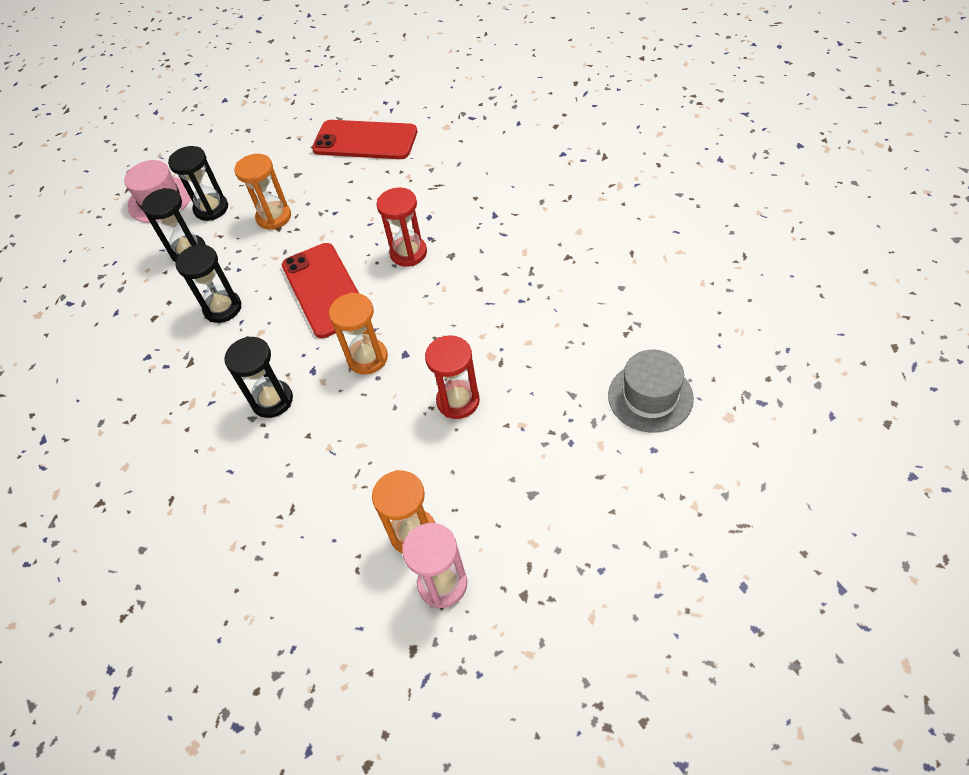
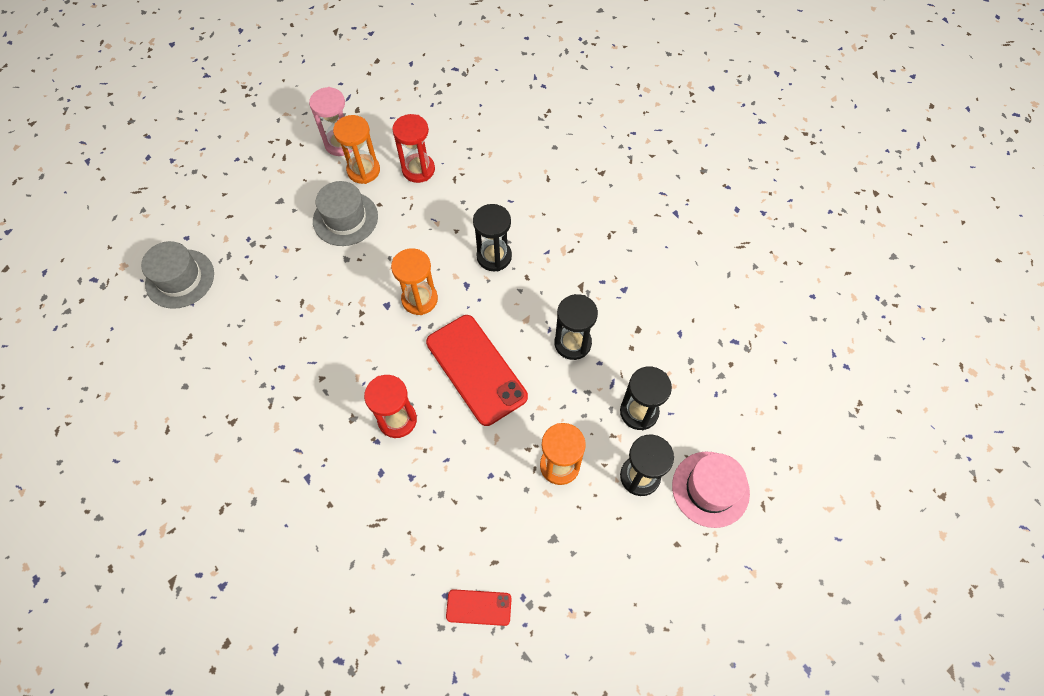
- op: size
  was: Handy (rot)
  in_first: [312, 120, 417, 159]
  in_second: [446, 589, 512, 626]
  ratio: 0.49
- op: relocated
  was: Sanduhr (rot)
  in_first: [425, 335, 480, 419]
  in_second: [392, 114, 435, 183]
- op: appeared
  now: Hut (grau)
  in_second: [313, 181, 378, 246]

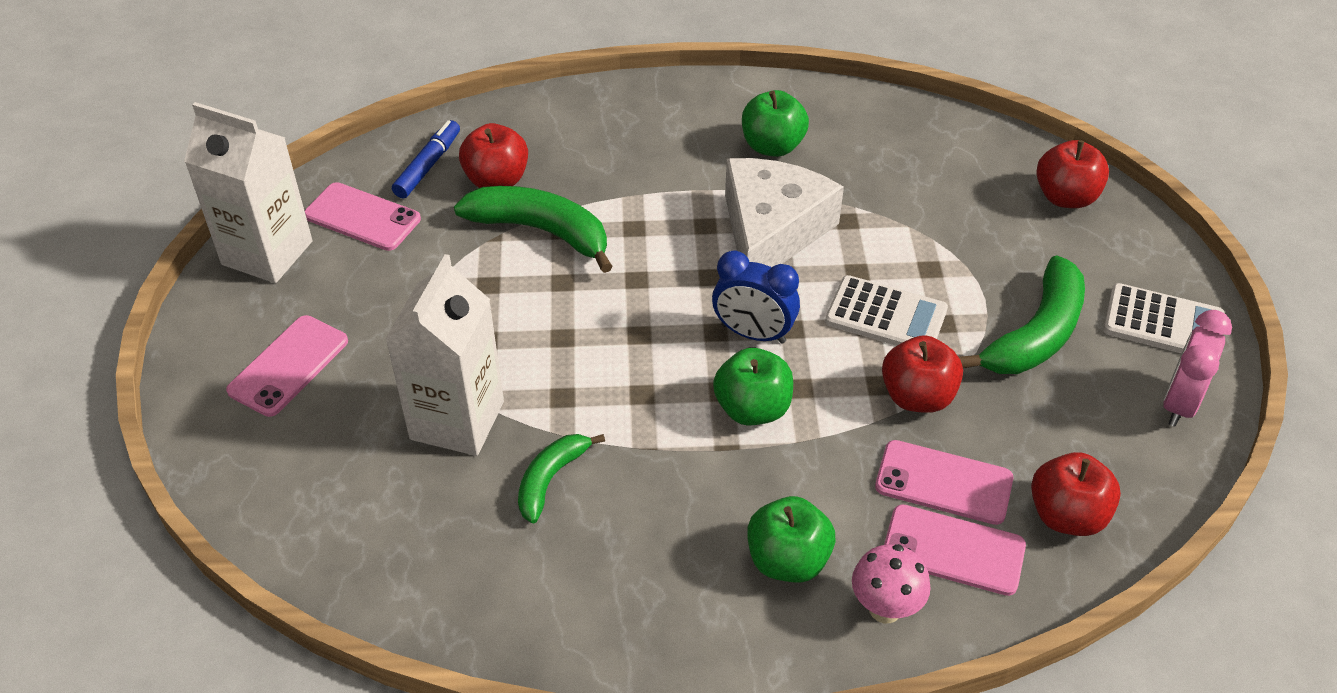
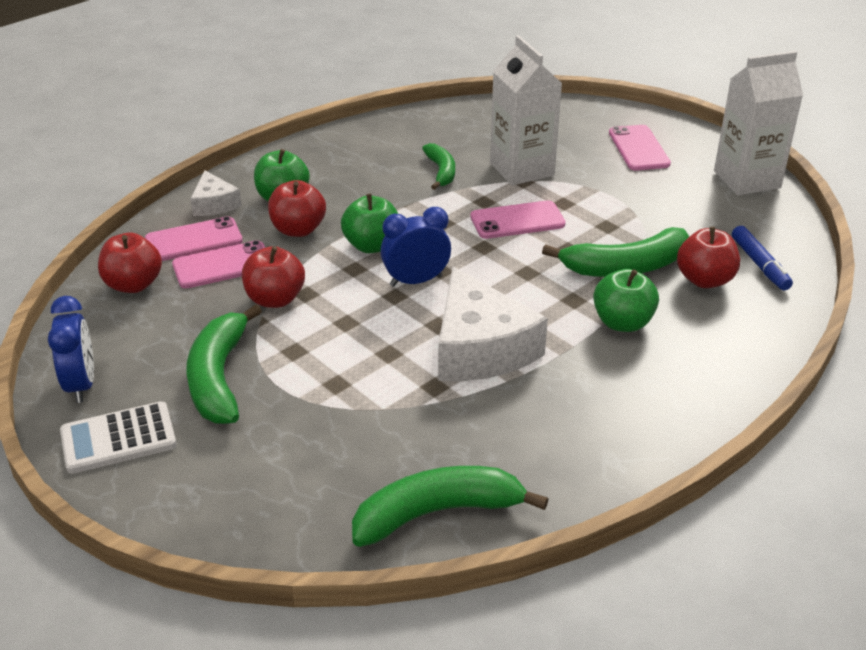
- op: relocated
  was: Handy (rosa)
  in_first: [305, 182, 421, 251]
  in_second: [471, 200, 566, 239]
- op: relocated
  was: Apfel (grün)
  in_first: [742, 90, 809, 157]
  in_second: [593, 269, 659, 332]
- op: missing
  was: Taschenrechner (weiß)
  in_first: [825, 275, 948, 346]
- op: exchanged
  was: Pilz (rosa)
  now: Käse (weiß)
  in_first: [852, 544, 931, 623]
  in_second: [191, 170, 242, 216]
- op: relocated
  was: Apfel (rot)
  in_first: [1036, 140, 1109, 208]
  in_second: [268, 180, 326, 237]
- op: colour
  was: Wecker (rosa)
  now: Wecker (blau)
  in_first: [1163, 310, 1232, 427]
  in_second: [48, 296, 94, 403]
- op: appeared
  now: Banane (grün)
  in_second: [352, 466, 548, 547]

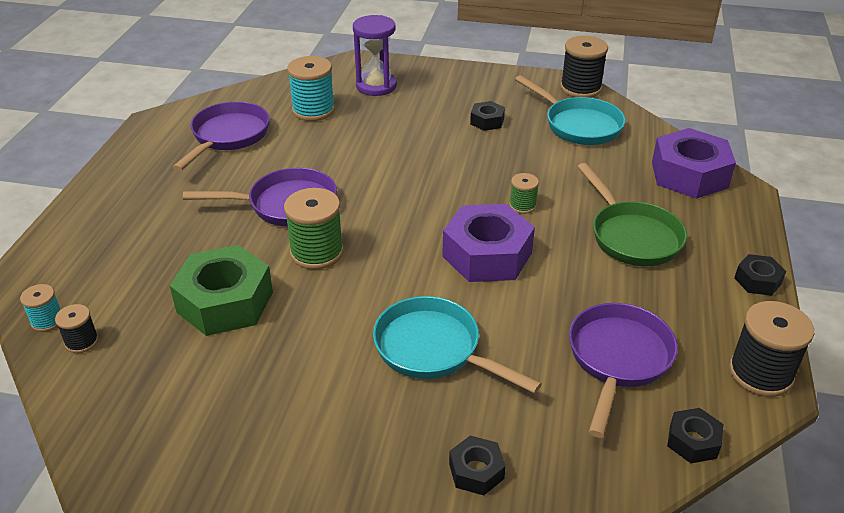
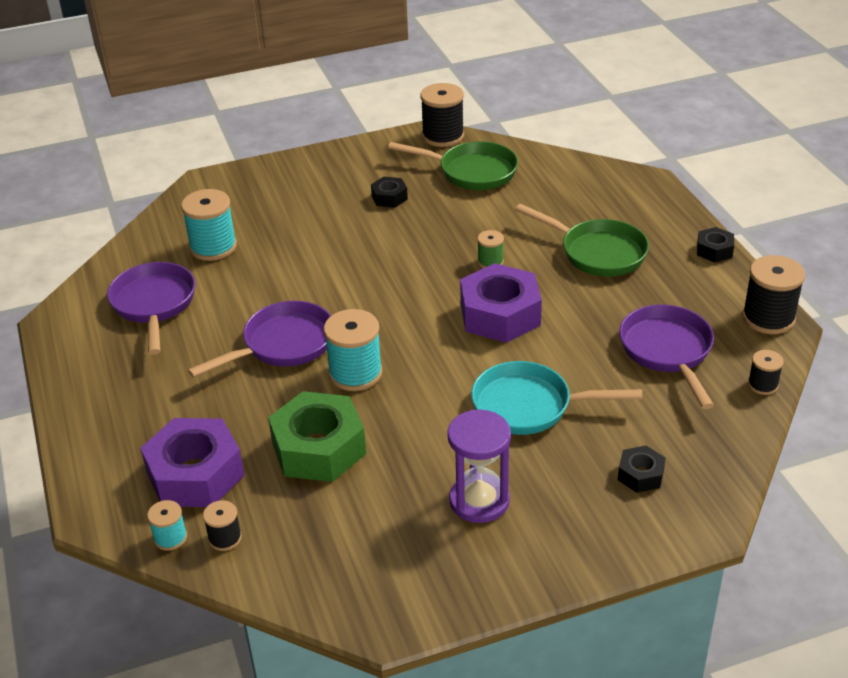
- op: colour
  was: Garnrolle (grün)
  now: Garnrolle (türkis)
  in_first: [284, 188, 344, 269]
  in_second: [323, 309, 383, 391]
- op: relocated
  was: Sanduhr (lila)
  in_first: [353, 15, 397, 96]
  in_second: [447, 410, 511, 523]
- op: colour
  was: Pfanne (türkis)
  now: Pfanne (grün)
  in_first: [515, 75, 626, 145]
  in_second: [388, 141, 518, 190]
- op: relocated
  was: Sechskantmutter (lila)
  in_first: [652, 128, 736, 199]
  in_second: [140, 418, 244, 507]
- op: exchanged
  was: Sechskantmutter (schwarz)
  now: Garnrolle (schwarz)
  in_first: [667, 408, 723, 463]
  in_second: [748, 350, 784, 395]

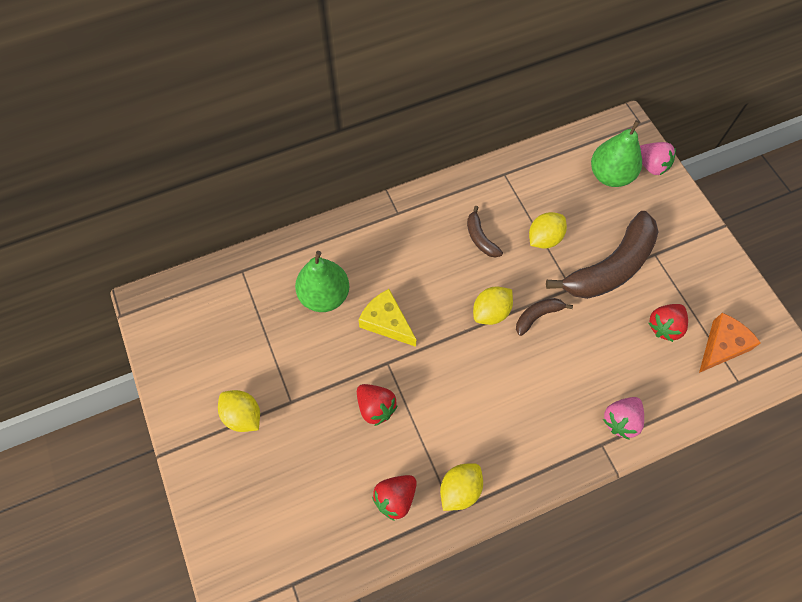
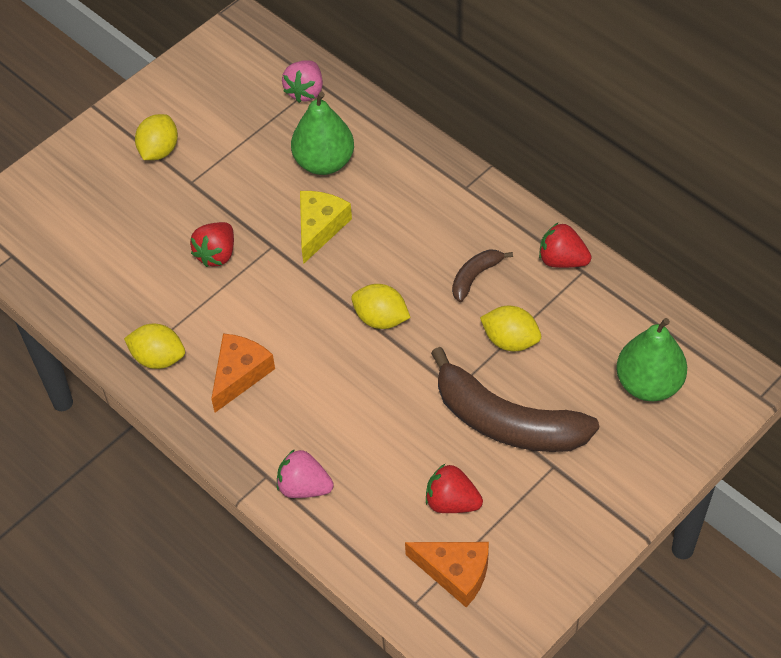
- op: relocated
  was: Erdbeere (rot)
  in_first: [372, 475, 417, 521]
  in_second: [539, 223, 592, 268]
- op: missing
  was: Banane (braun)
  in_first: [516, 298, 573, 336]
- op: relocated
  was: Erdbeere (rosa)
  in_first: [640, 142, 676, 175]
  in_second: [282, 60, 323, 103]
- op: appeared
  now: Käse (orange)
  in_second: [211, 333, 275, 413]

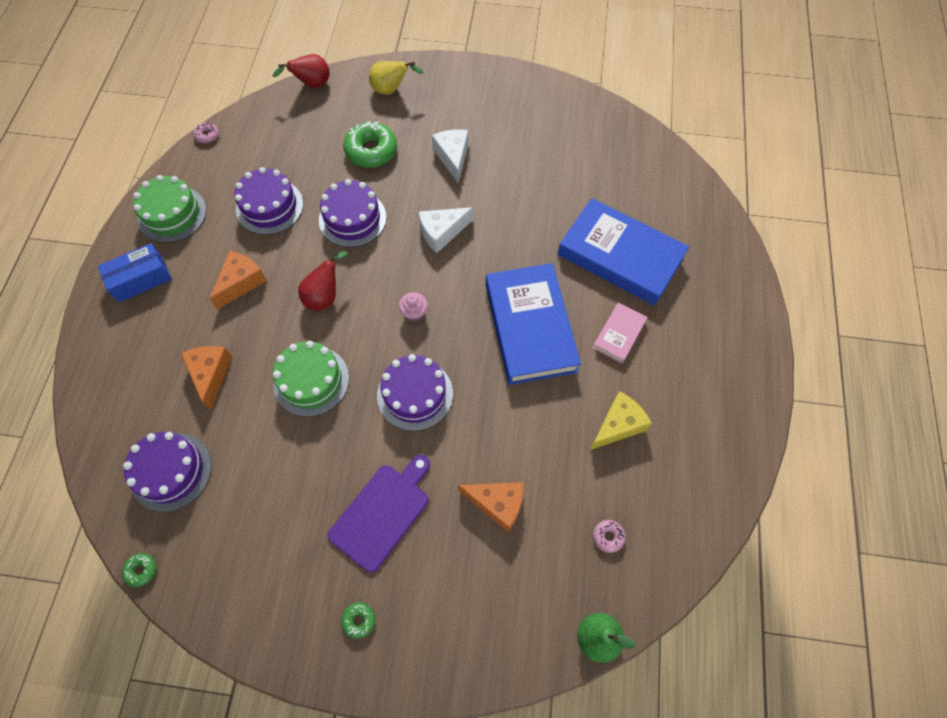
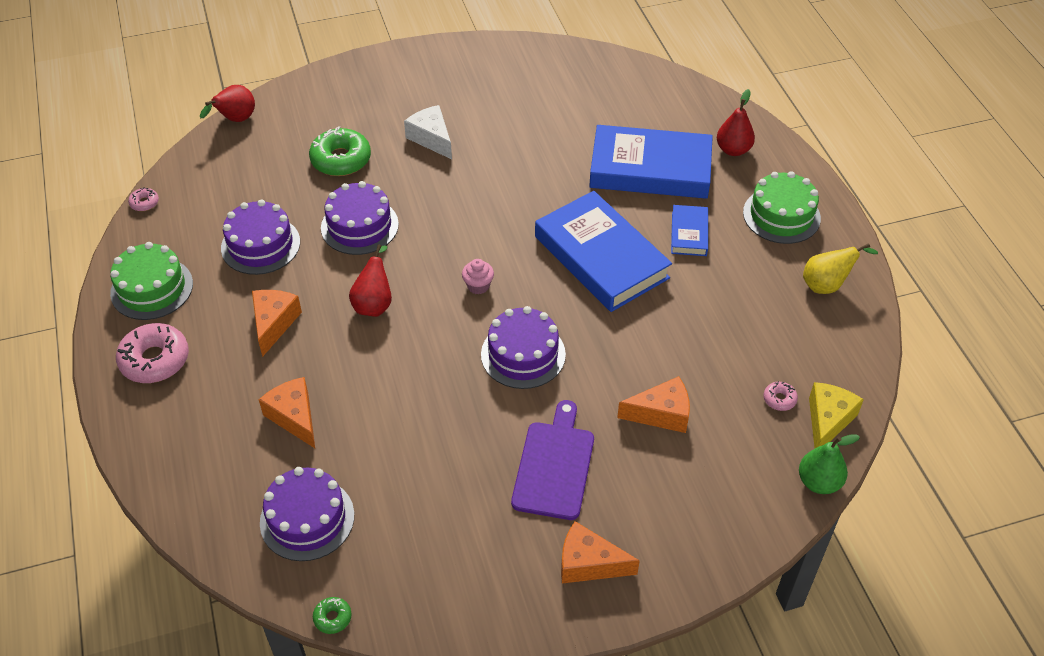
- op: exchanged
  was: Schachtel (blau)
  now: Donut (rosa)
  in_first: [98, 243, 172, 302]
  in_second: [116, 323, 189, 383]
- op: relocated
  was: Kuchen (grün)
  in_first: [273, 341, 349, 417]
  in_second: [743, 171, 821, 244]
- op: exchanged
  was: Donut (grün)
  now: Käse (orange)
  in_first: [341, 602, 375, 639]
  in_second: [561, 521, 640, 584]
- op: relocated
  was: Birne (gelb)
  in_first: [369, 61, 424, 95]
  in_second: [803, 243, 878, 294]
- op: missing
  was: Käse (weiß)
  in_first: [419, 207, 473, 253]
- op: relocated
  was: Käse (gelb)
  in_first: [590, 391, 652, 450]
  in_second: [809, 382, 864, 448]
- op: colour
  was: Buch (rosa)
  now: Buch (blau)
  in_first: [593, 303, 648, 364]
  in_second: [671, 205, 708, 256]
- op: appeared
  now: Birne (rot)
  in_second: [717, 89, 755, 156]

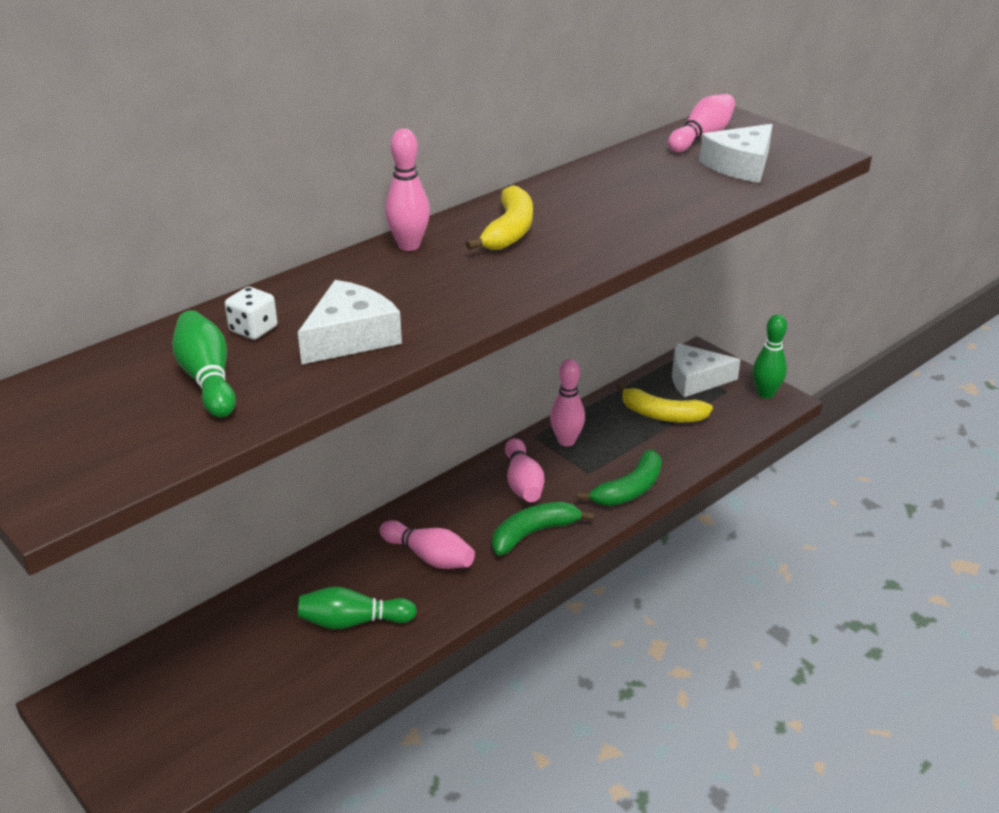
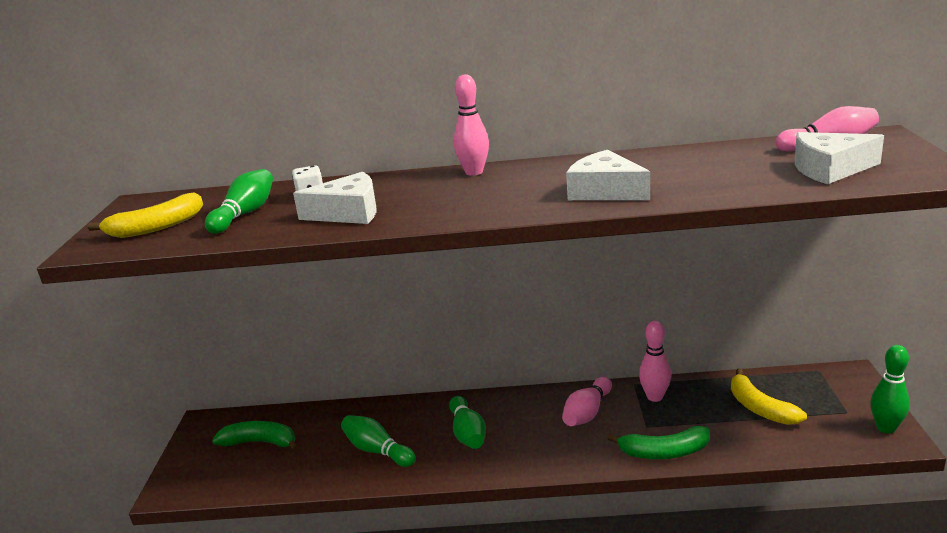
- op: colour
  was: Bowlingkegel (rosa)
  now: Bowlingkegel (grün)
  in_first: [380, 520, 475, 569]
  in_second: [449, 396, 486, 449]
- op: relocated
  was: Banane (gelb)
  in_first: [466, 185, 533, 250]
  in_second: [88, 192, 203, 238]
- op: relocated
  was: Banane (grün)
  in_first: [492, 502, 595, 555]
  in_second: [212, 421, 299, 451]
- op: relocated
  was: Käse (weiß)
  in_first: [672, 343, 741, 397]
  in_second: [566, 150, 650, 200]

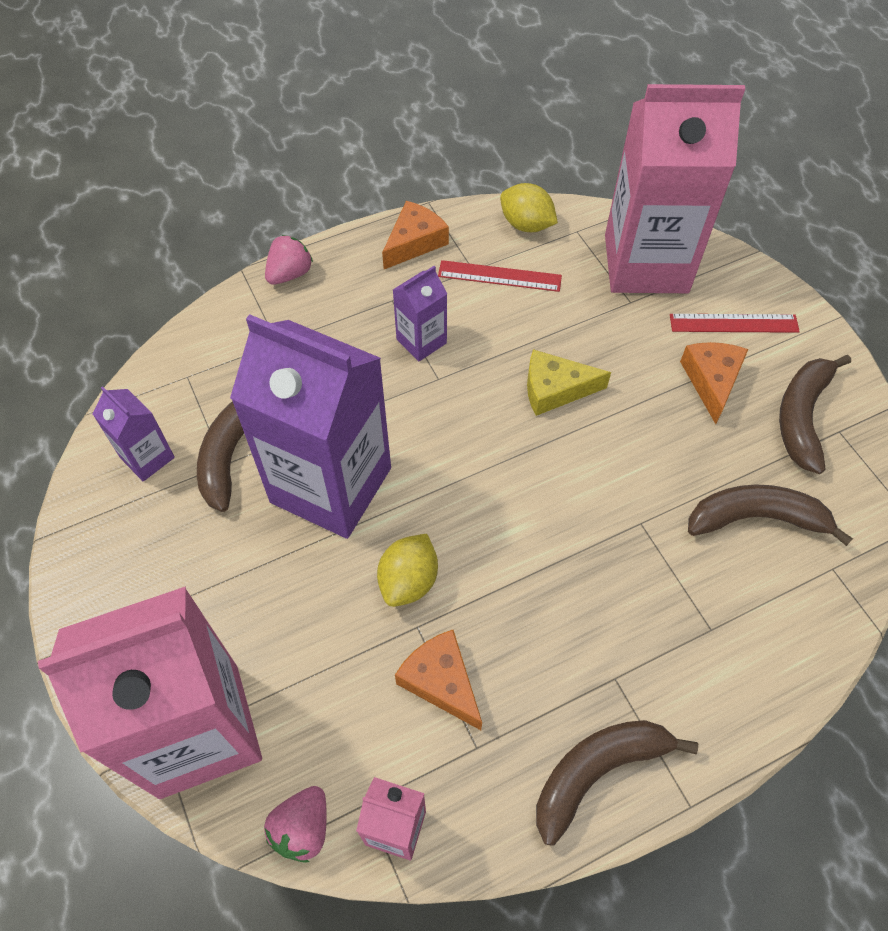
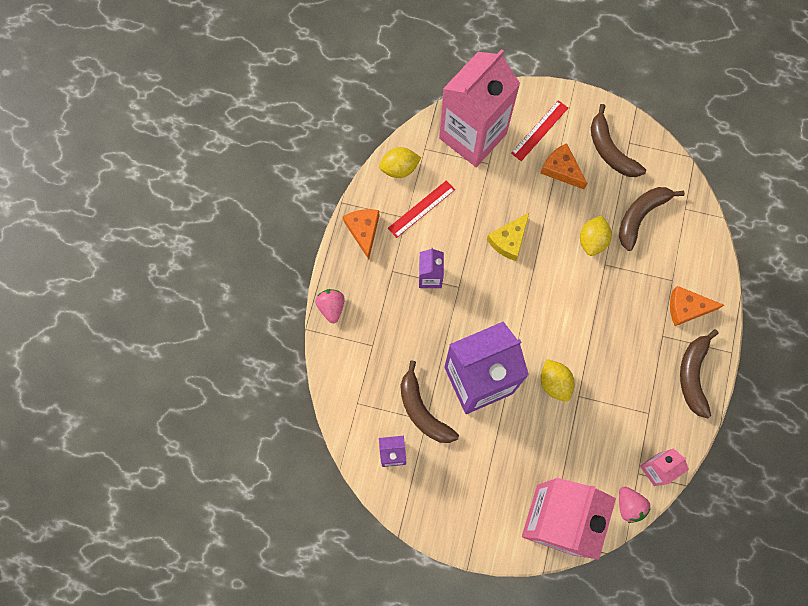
- op: relocated
  was: Käse (orange)
  in_first: [395, 630, 482, 730]
  in_second: [670, 286, 724, 326]
- op: appeared
  now: Zitrone (gelb)
  in_second: [580, 215, 612, 256]

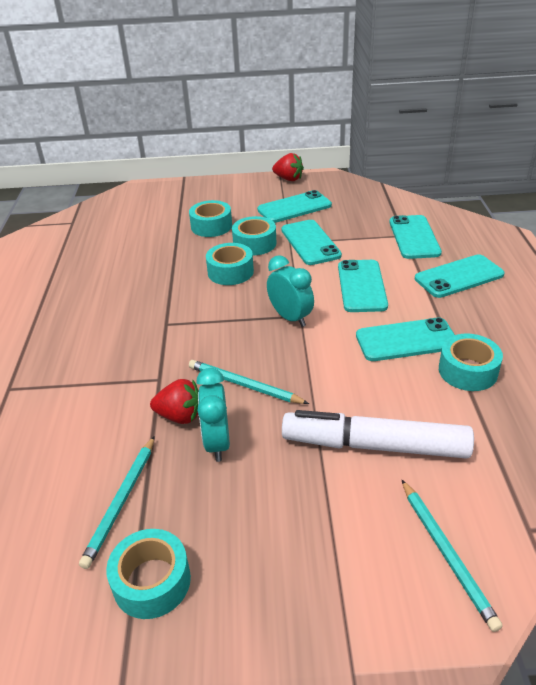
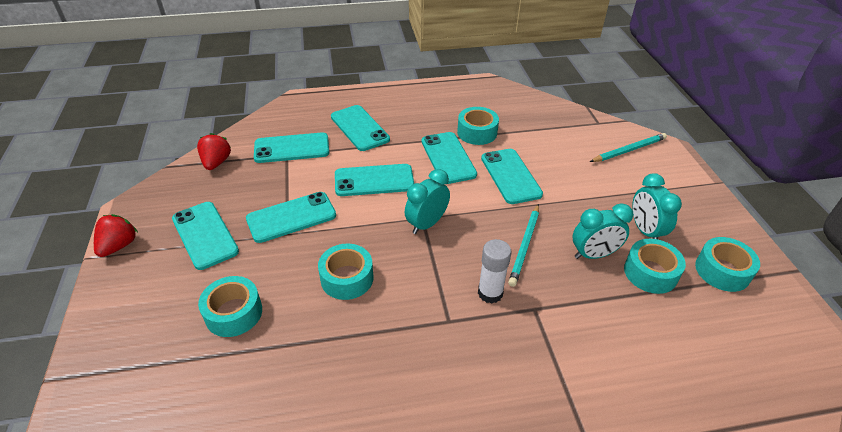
- op: missing
  was: Bleistift (türkis)
  in_first: [79, 436, 155, 569]
- op: relocated
  was: Erdbeere (rot)
  in_first: [150, 379, 199, 424]
  in_second: [197, 133, 231, 170]
- op: relocated
  was: Klebeband (türkis)
  in_first: [232, 216, 276, 255]
  in_second: [624, 239, 686, 294]
- op: missing
  was: Filzstift (weiß)
  in_first: [282, 410, 474, 459]
- op: appeared
  now: Klebestift (weiß)
  in_second: [478, 239, 511, 304]
- op: appeared
  now: Handy (türkis)
  in_second: [481, 149, 543, 204]
- op: appeared
  now: Wecker (türkis)
  in_second: [632, 173, 682, 239]

